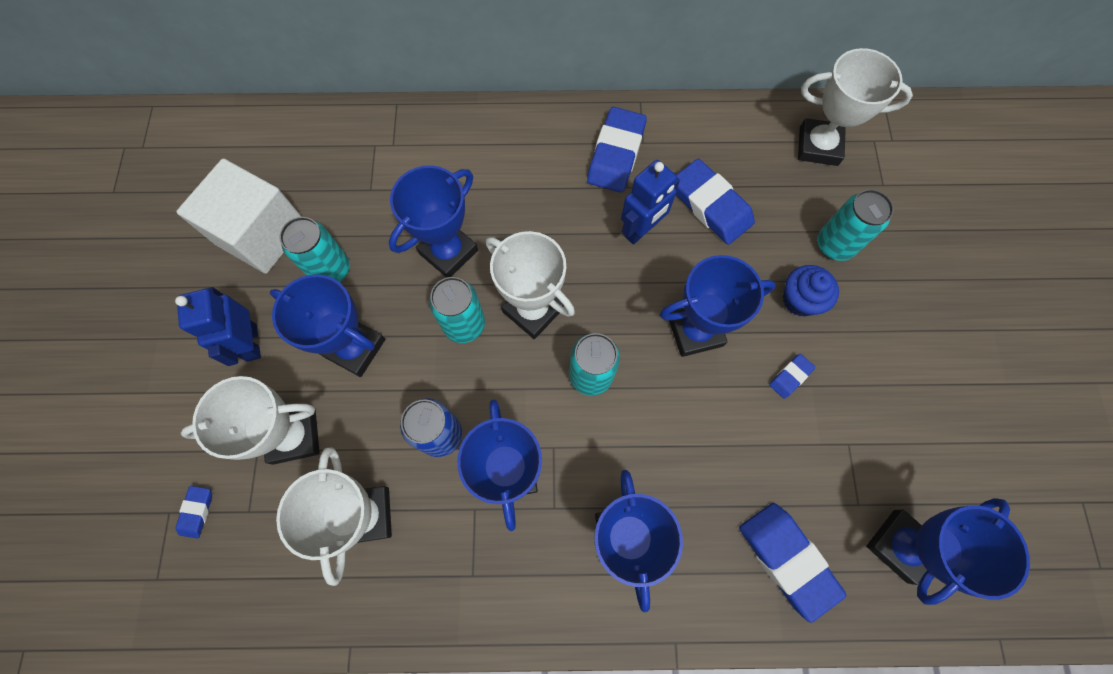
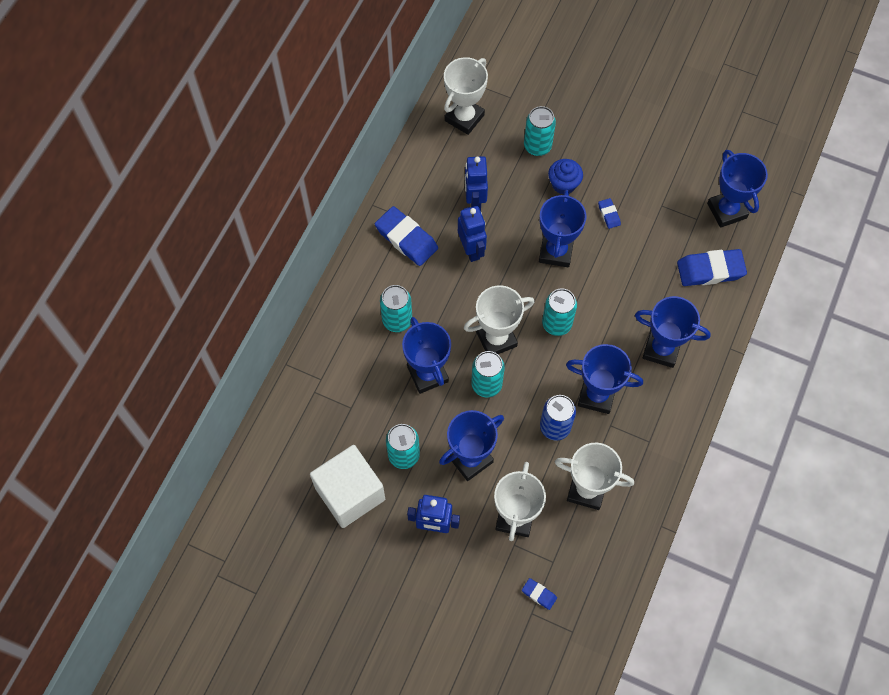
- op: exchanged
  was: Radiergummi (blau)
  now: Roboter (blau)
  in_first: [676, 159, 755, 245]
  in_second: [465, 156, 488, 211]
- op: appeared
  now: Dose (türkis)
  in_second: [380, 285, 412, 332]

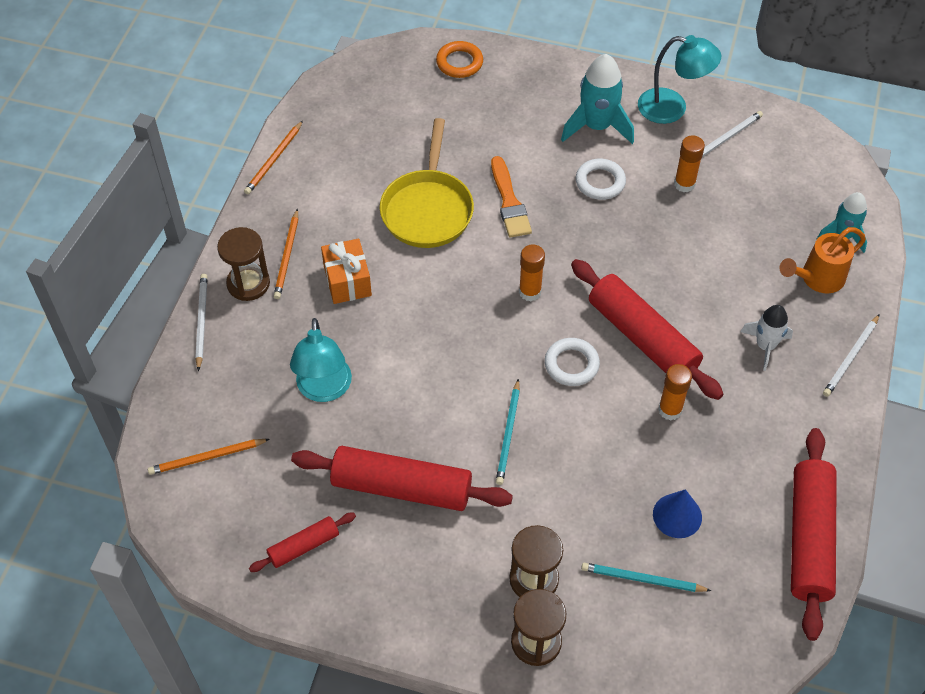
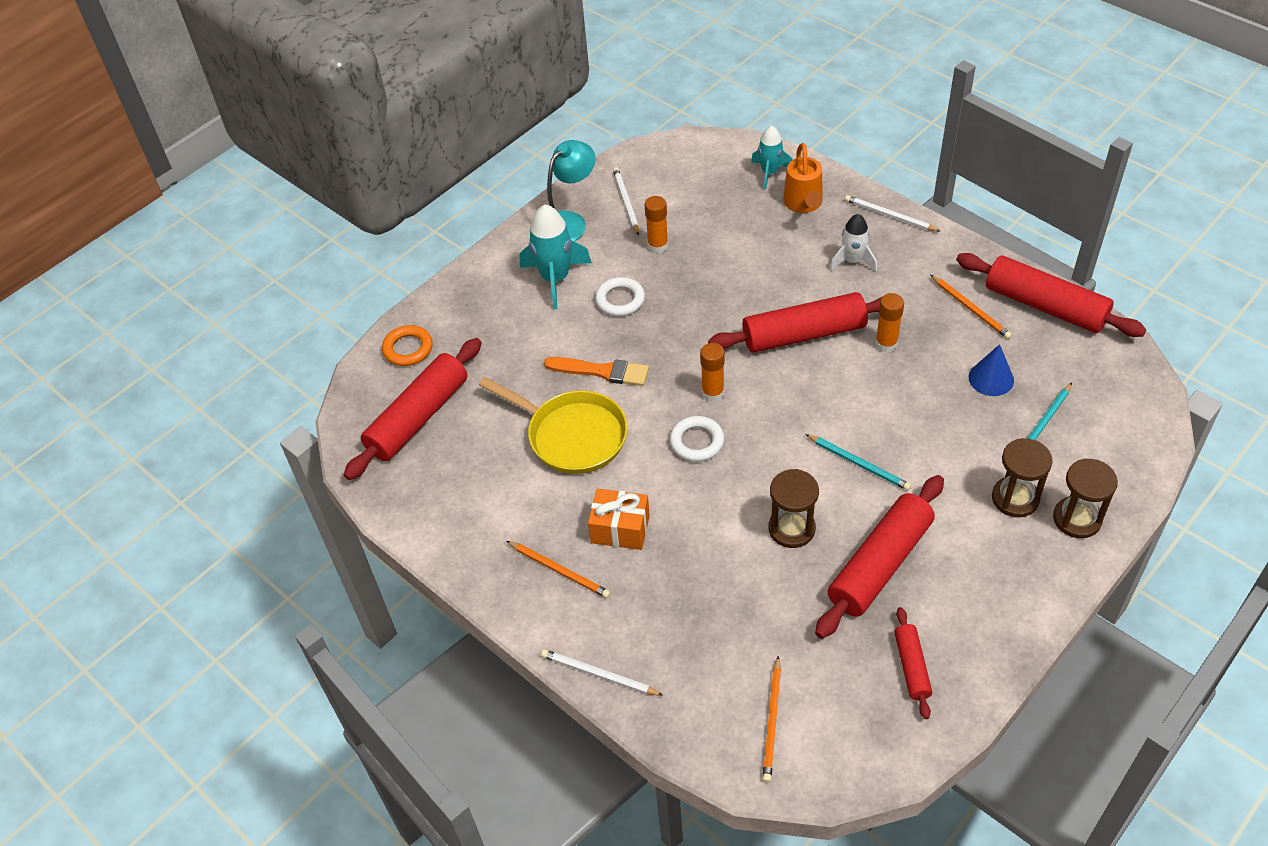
- op: relocated
  was: Sanduhr (braun)
  in_first: [217, 227, 270, 301]
  in_second: [768, 469, 819, 548]
- op: relocated
  was: Bleistift (orange)
  in_first: [244, 121, 303, 194]
  in_second: [931, 275, 1012, 339]
- op: missing
  was: Lampe (türkis)
  in_first: [290, 318, 352, 402]
- op: relocated
  was: Ring (weiß)
  in_first: [545, 338, 600, 386]
  in_second: [670, 416, 724, 462]
- op: spun
  was: Bleistift (weiß)
  in_first: [823, 314, 880, 397]
  in_second: [845, 195, 941, 232]
  clockwise: 150
- op: appeared
  now: Nudelholz (rot)
  in_second: [344, 338, 482, 480]

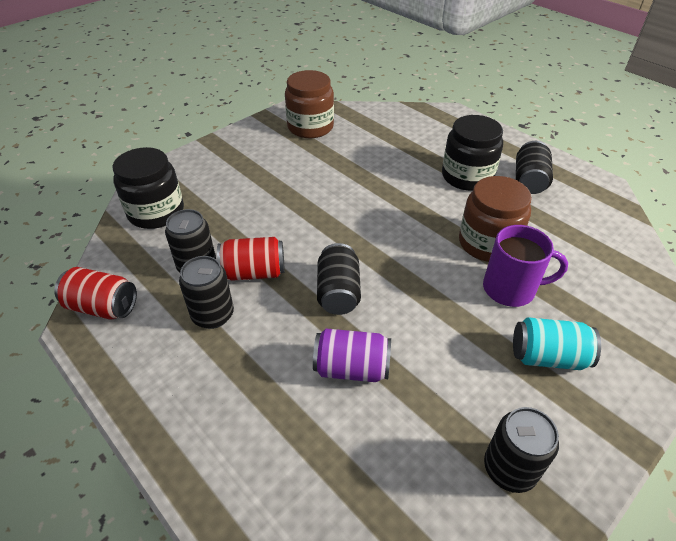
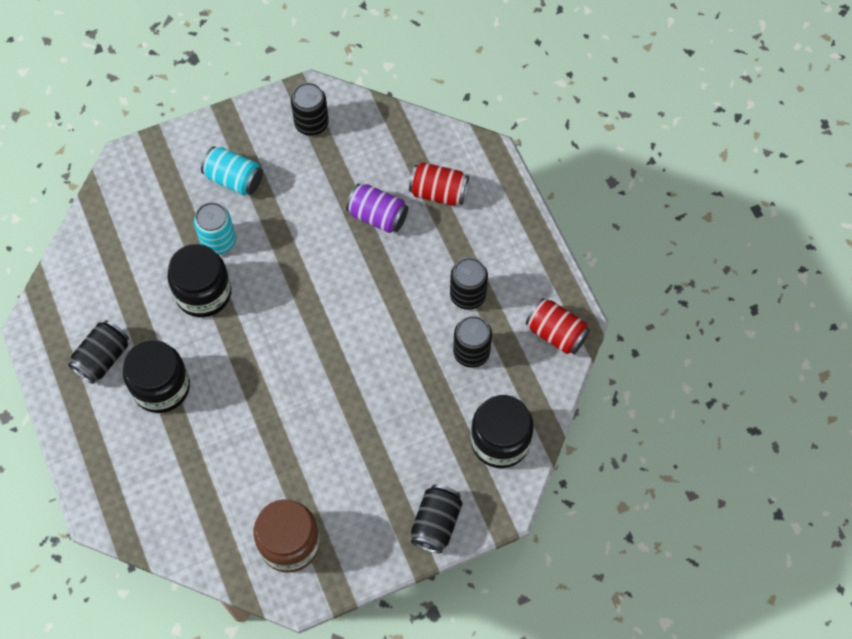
- op: relocated
  was: Dose (rot)
  in_first: [217, 237, 284, 281]
  in_second: [409, 162, 469, 206]
- op: relocated
  was: Dose (schwarz)
  in_first: [317, 243, 361, 315]
  in_second: [411, 484, 462, 553]
- op: colour
  was: Einmachglas (braun)
  now: Einmachglas (schwarz)
  in_first: [459, 176, 532, 262]
  in_second: [167, 244, 231, 317]
- op: exchanged
  was: Tasse (lila)
  now: Dose (türkis)
  in_first: [483, 225, 568, 307]
  in_second: [194, 202, 236, 255]

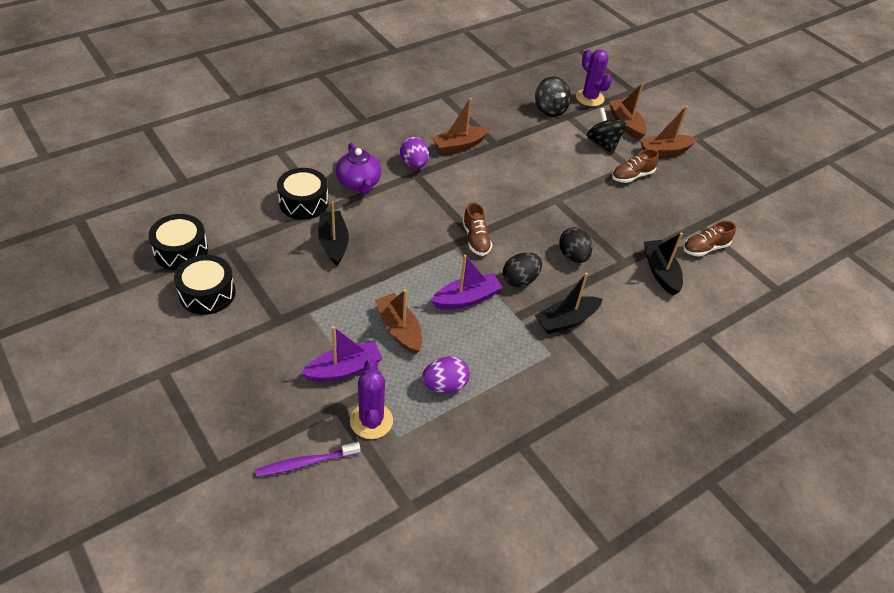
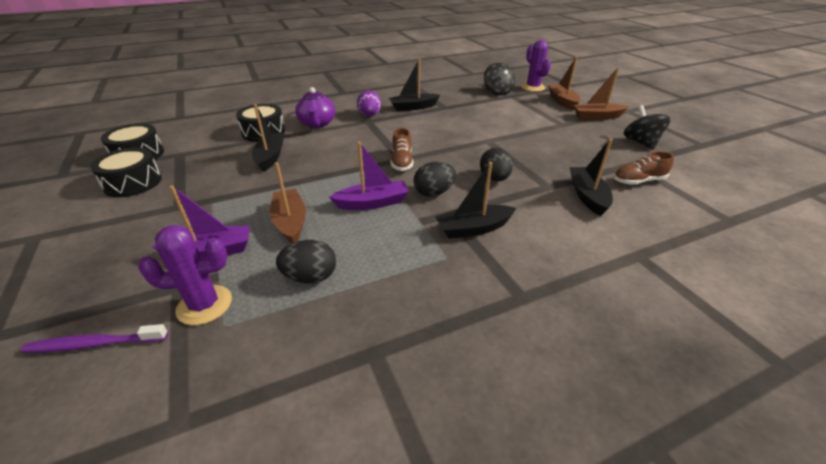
- op: spun
  was: Kaktus (lila)
  in_first: [350, 359, 393, 439]
  in_second: [138, 225, 232, 325]
  clockwise: 75
- op: colour
  was: Ei (lila)
  now: Ei (schwarz)
  in_first: [422, 356, 470, 393]
  in_second: [276, 240, 336, 283]
- op: colour
  was: Boot (braun)
  now: Boot (schwarz)
  in_first: [432, 98, 490, 154]
  in_second: [389, 59, 440, 111]
- op: relocated
  was: Kreisel (schwarz)
  in_first: [587, 108, 627, 154]
  in_second: [624, 105, 671, 150]
- op: missing
  was: Schuh (braun)
  in_first: [612, 149, 659, 183]

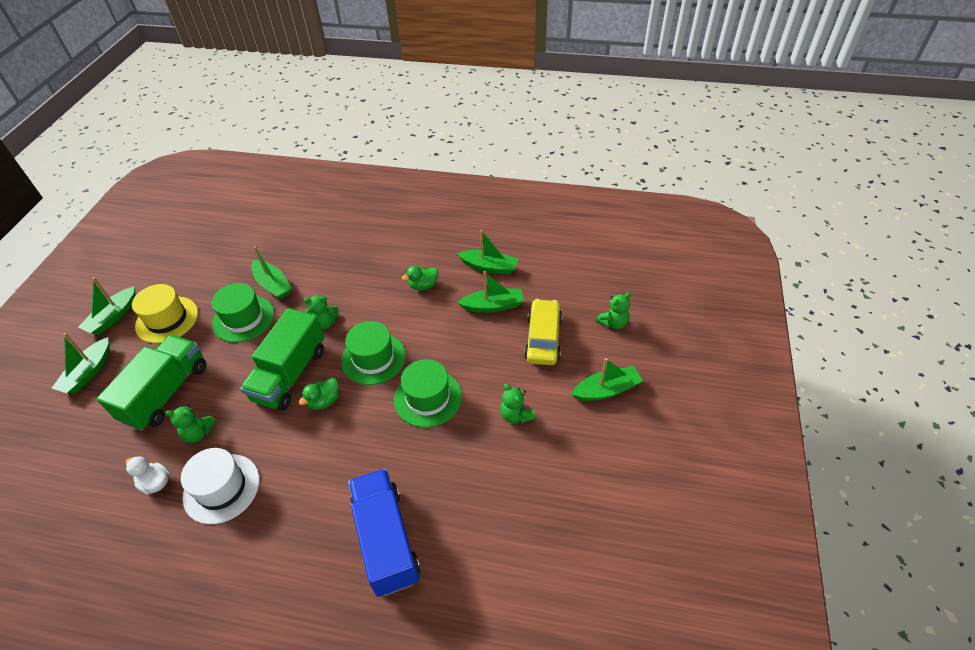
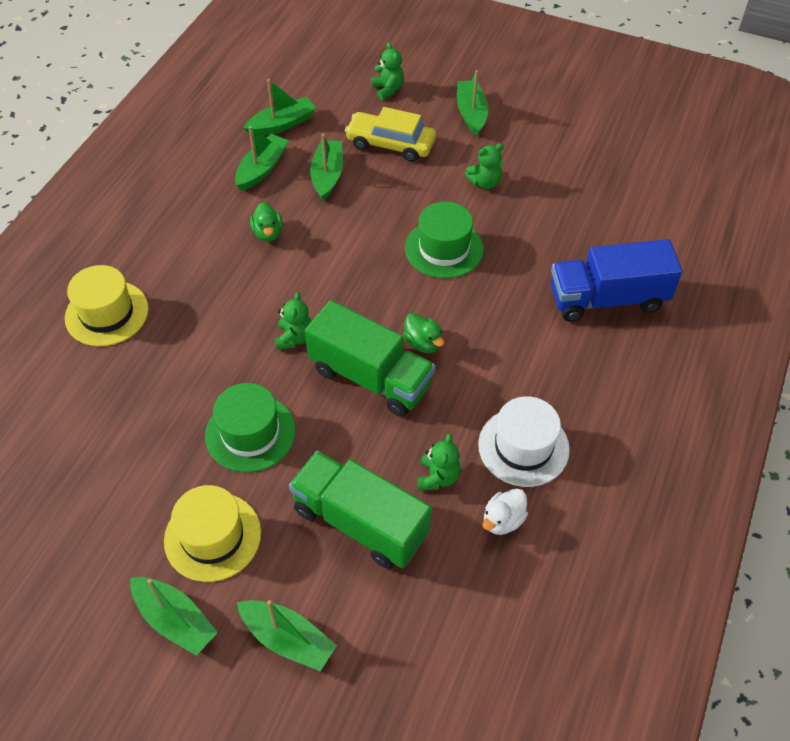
- op: relocated
  was: Boot (grün)
  in_first: [251, 246, 292, 299]
  in_second: [243, 79, 316, 136]
- op: missing
  was: Hut (grün)
  in_first: [341, 321, 406, 385]
- op: appeared
  now: Hut (gelb)
  in_second: [65, 265, 149, 346]

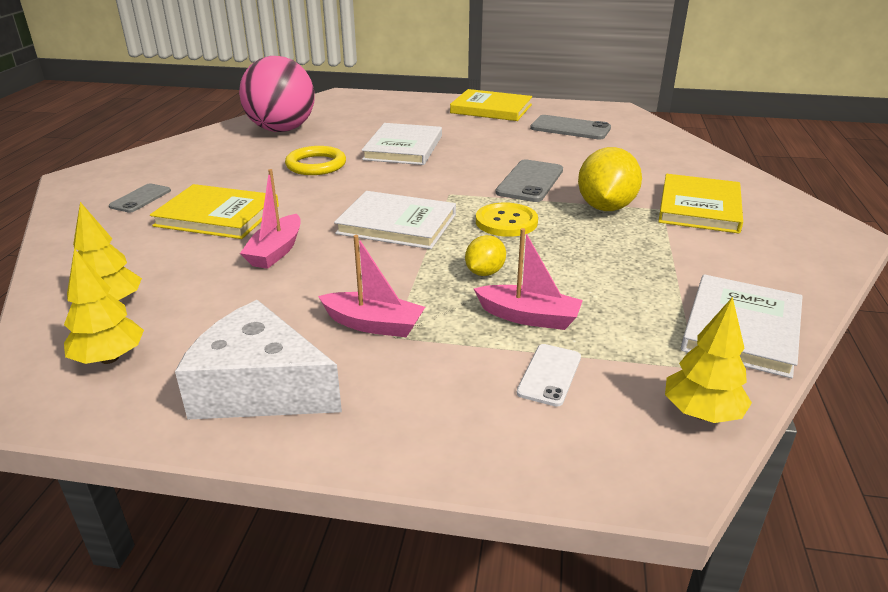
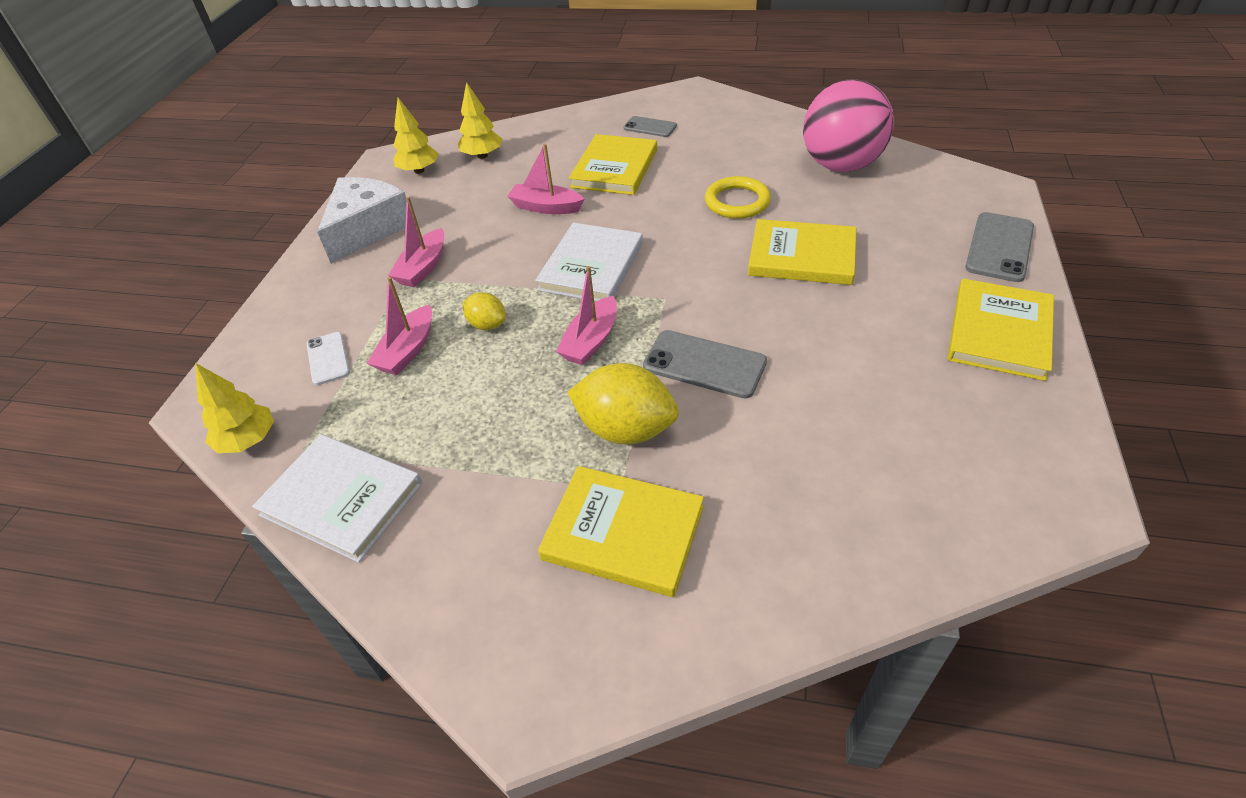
- op: colour
  was: Buch (weiß)
  now: Buch (gelb)
  in_first: [361, 123, 442, 165]
  in_second: [748, 219, 856, 285]
- op: exchanged
  was: Knopf (gelb)
  now: Boot (rosa)
  in_first: [476, 203, 538, 237]
  in_second: [556, 266, 617, 365]
- op: spun
  was: Handy (weiß)
  in_first: [517, 344, 581, 407]
  in_second: [307, 332, 350, 385]
  clockwise: 45
- op: relocated
  was: Handy (grau)
  in_first: [530, 115, 611, 140]
  in_second: [965, 212, 1034, 282]

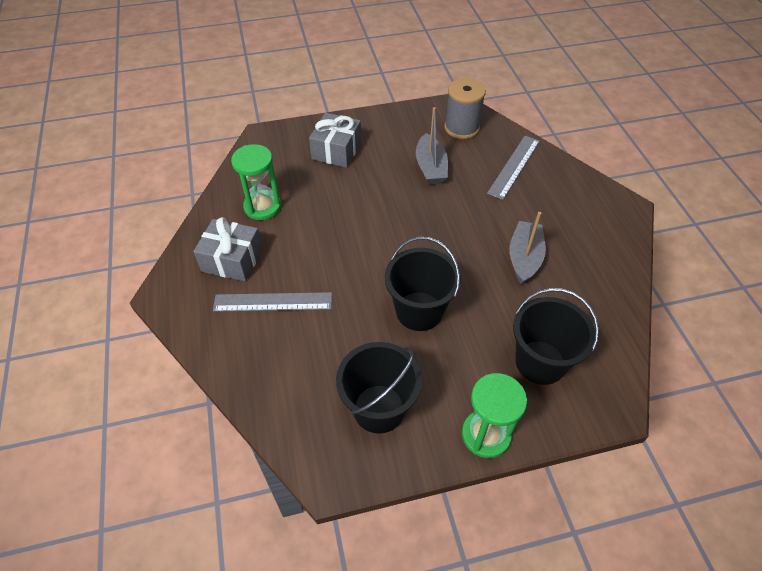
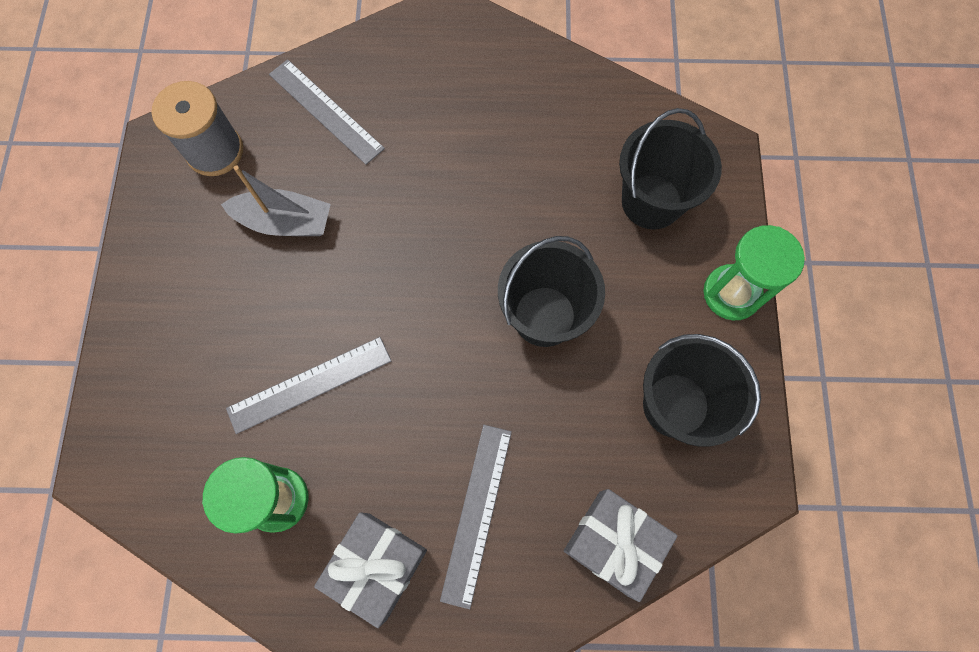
- op: relocated
  was: Geschenk (grau)
  in_first: [309, 113, 361, 168]
  in_second: [564, 489, 677, 602]
- op: missing
  was: Boot (grau)
  in_first: [509, 212, 546, 285]
- op: appeared
  now: Lineal (grau)
  in_second: [226, 337, 391, 434]

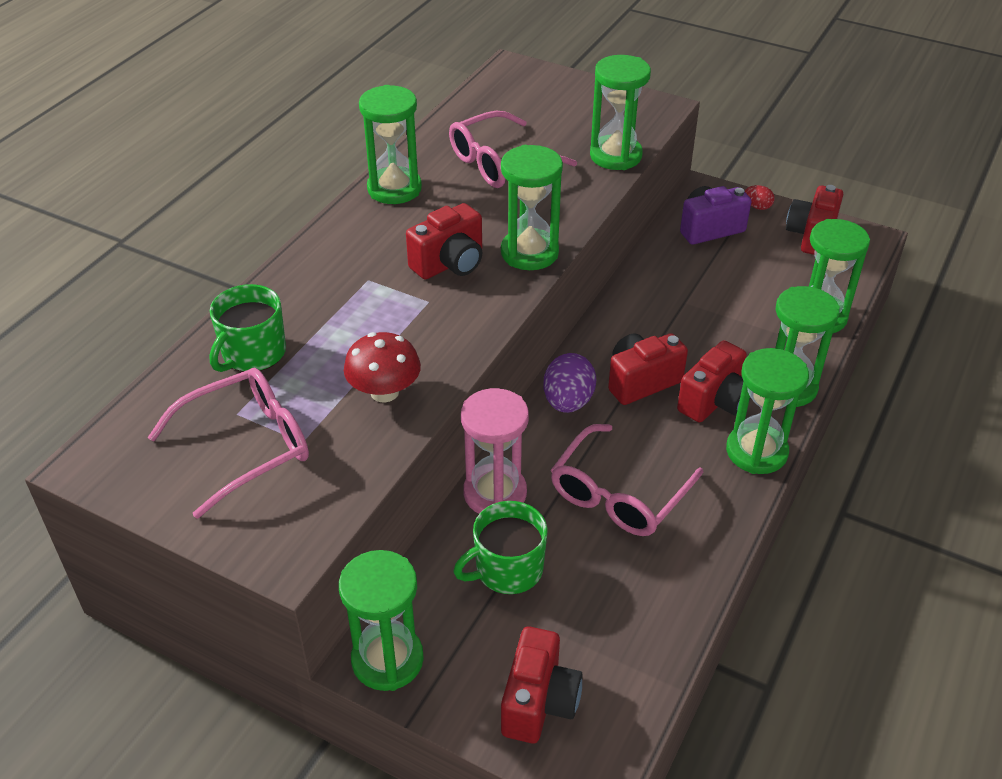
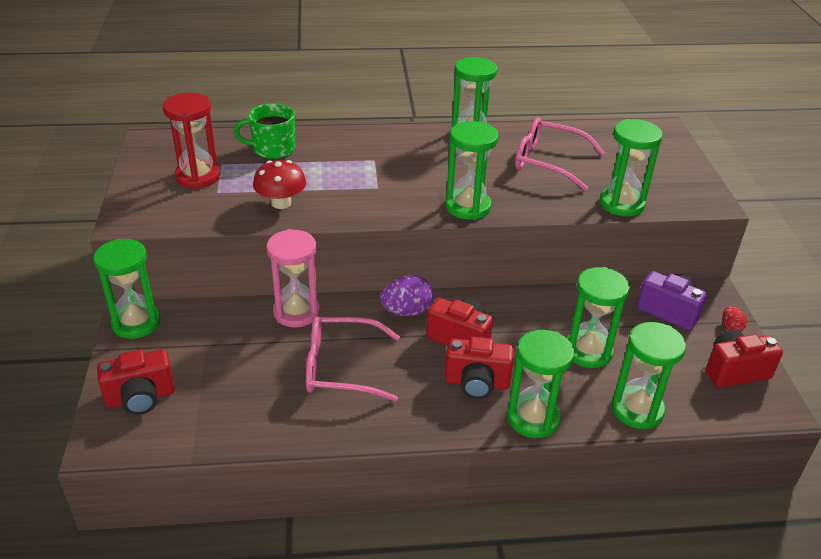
- op: exchanged
  was: Brille (rosa)
  now: Sanduhr (rot)
  in_first: [148, 368, 309, 519]
  in_second: [163, 93, 220, 189]
- op: missing
  was: Kamera (rot)
  in_first: [406, 203, 482, 279]
- op: missing
  was: Tasse (grün)
  in_first: [453, 501, 548, 594]
- op: relocated
  was: Sanduhr (grün)
  in_first: [726, 348, 809, 474]
  in_second: [567, 267, 630, 368]

